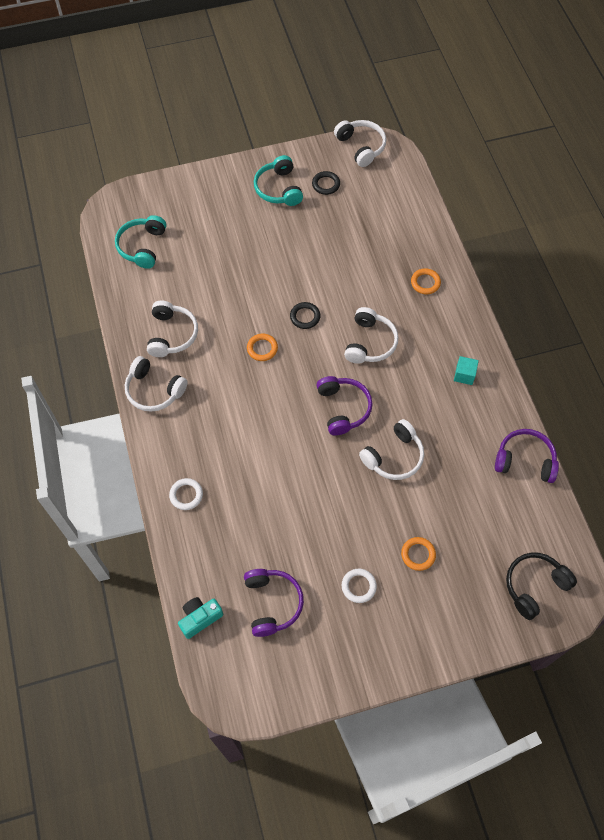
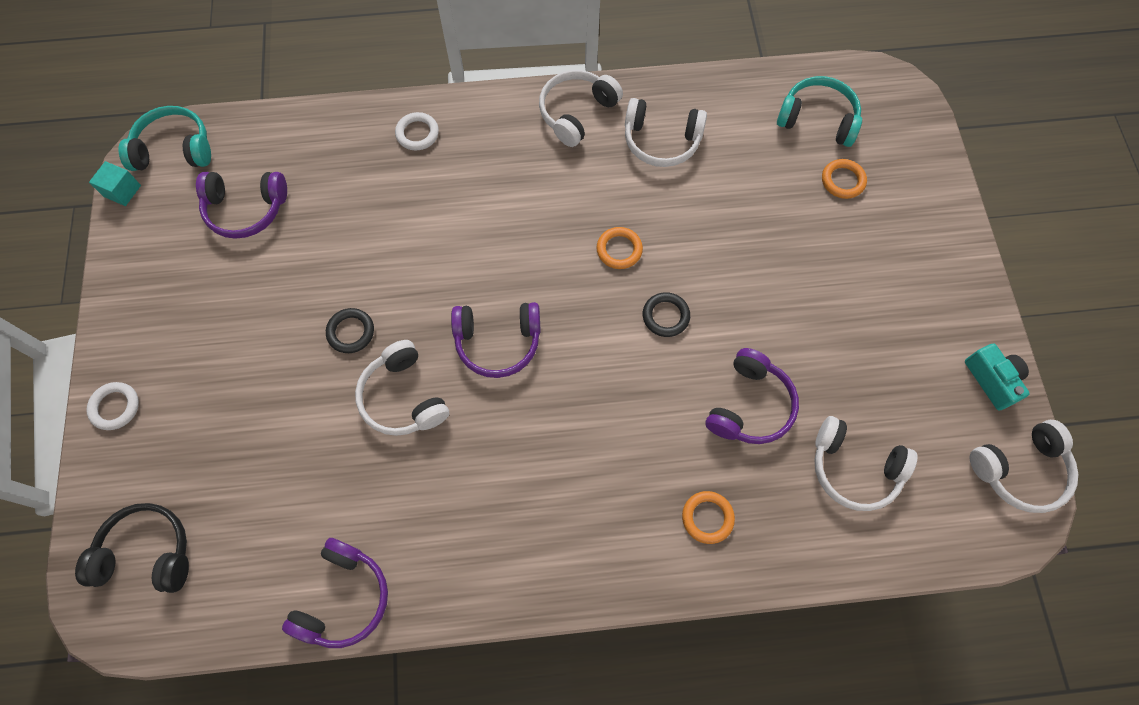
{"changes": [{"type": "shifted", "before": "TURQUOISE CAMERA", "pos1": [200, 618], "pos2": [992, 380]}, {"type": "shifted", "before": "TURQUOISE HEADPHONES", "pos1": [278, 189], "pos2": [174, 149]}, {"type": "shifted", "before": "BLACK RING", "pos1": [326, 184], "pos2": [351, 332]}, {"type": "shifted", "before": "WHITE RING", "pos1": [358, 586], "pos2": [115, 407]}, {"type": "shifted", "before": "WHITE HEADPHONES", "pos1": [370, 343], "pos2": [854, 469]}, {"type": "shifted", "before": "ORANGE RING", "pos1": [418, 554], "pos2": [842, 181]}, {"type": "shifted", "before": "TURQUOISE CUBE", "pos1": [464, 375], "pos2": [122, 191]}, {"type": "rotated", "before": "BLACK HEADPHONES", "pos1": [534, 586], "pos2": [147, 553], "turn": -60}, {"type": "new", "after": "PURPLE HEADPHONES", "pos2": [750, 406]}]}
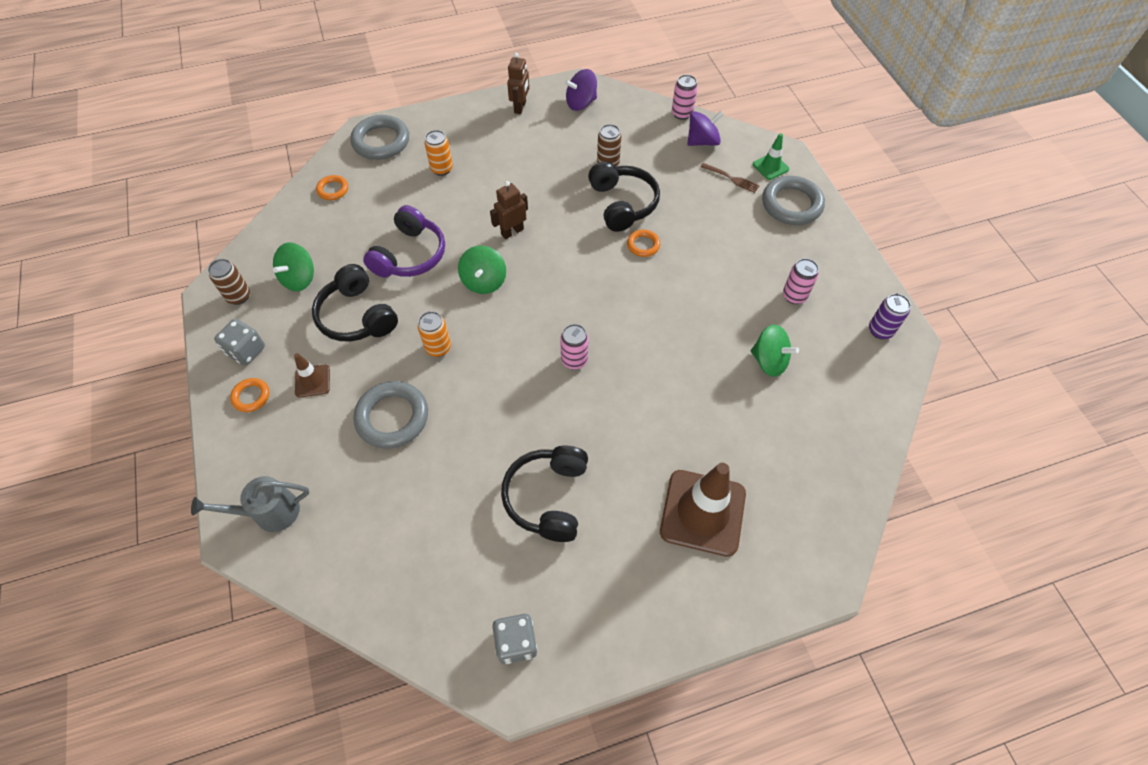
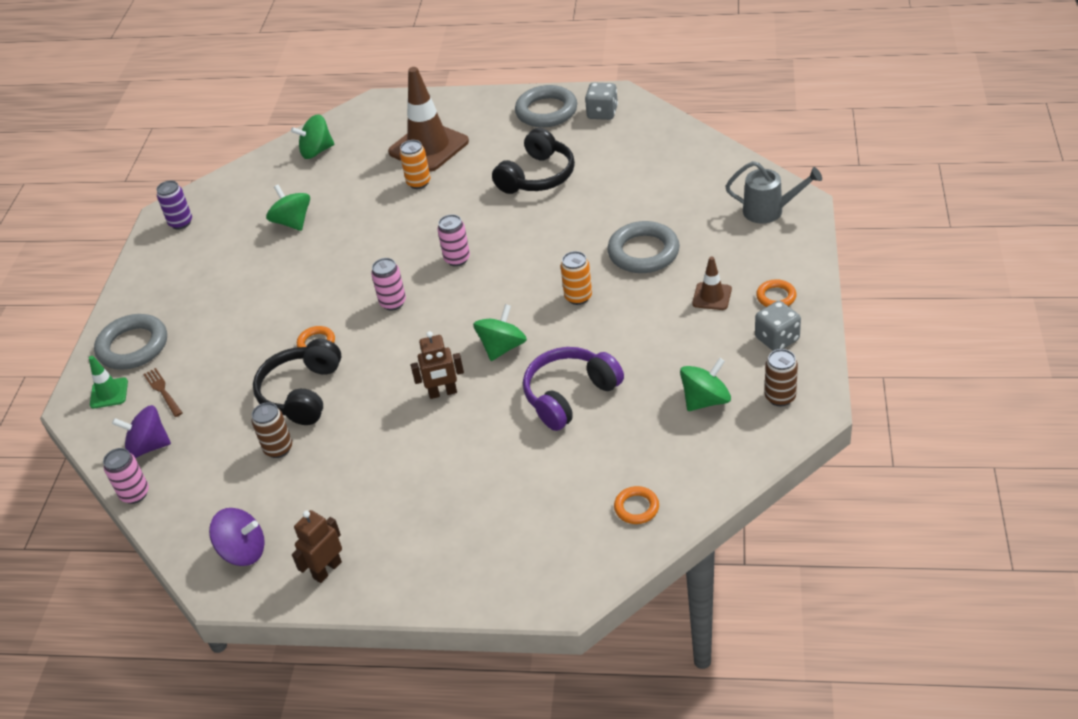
{"changes": [{"type": "gone", "before": "BLACK HEADPHONES", "pos1": [357, 316]}, {"type": "shifted", "before": "GREY RING", "pos1": [381, 141], "pos2": [546, 111]}, {"type": "shifted", "before": "ORANGE CAN", "pos1": [442, 169], "pos2": [418, 183]}, {"type": "shifted", "before": "PINK CAN", "pos1": [794, 296], "pos2": [393, 303]}, {"type": "new", "after": "GREEN SPINNING TOP", "pos2": [316, 151]}]}
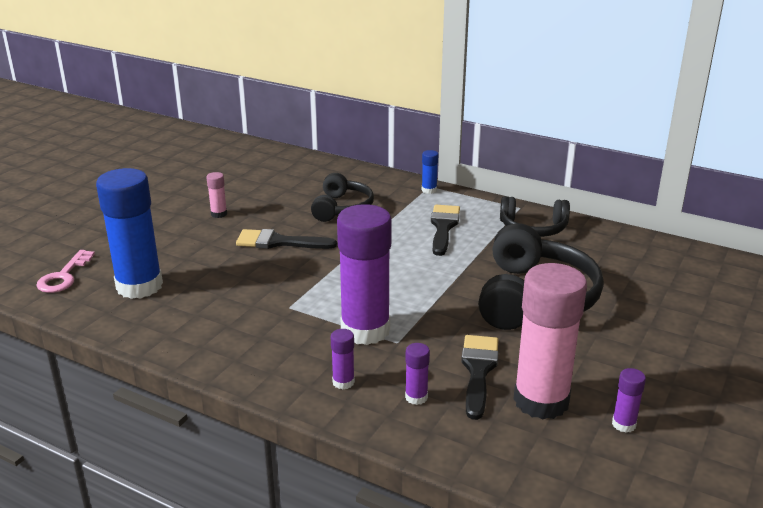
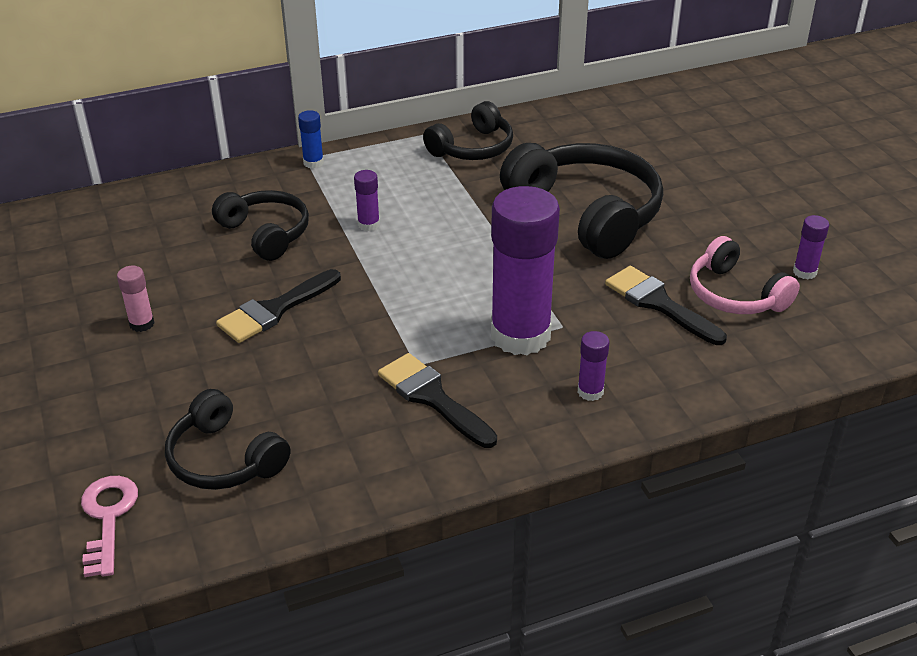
{"changes": [{"type": "rotated", "before": "PINK KEY", "pos1": [64, 276], "pos2": [108, 517], "turn": -150}, {"type": "swapped", "before": "BLUE GLUE STICK", "after": "BLACK HEADPHONES", "pos1": [139, 286], "pos2": [224, 459]}, {"type": "shifted", "before": "PURPLE GLUE STICK", "pos1": [416, 397], "pos2": [368, 224]}, {"type": "shifted", "before": "BLACK BRUSH", "pos1": [443, 227], "pos2": [432, 397]}, {"type": "swapped", "before": "PINK GLUE STICK", "after": "PINK HEADPHONES", "pos1": [541, 401], "pos2": [735, 294]}]}
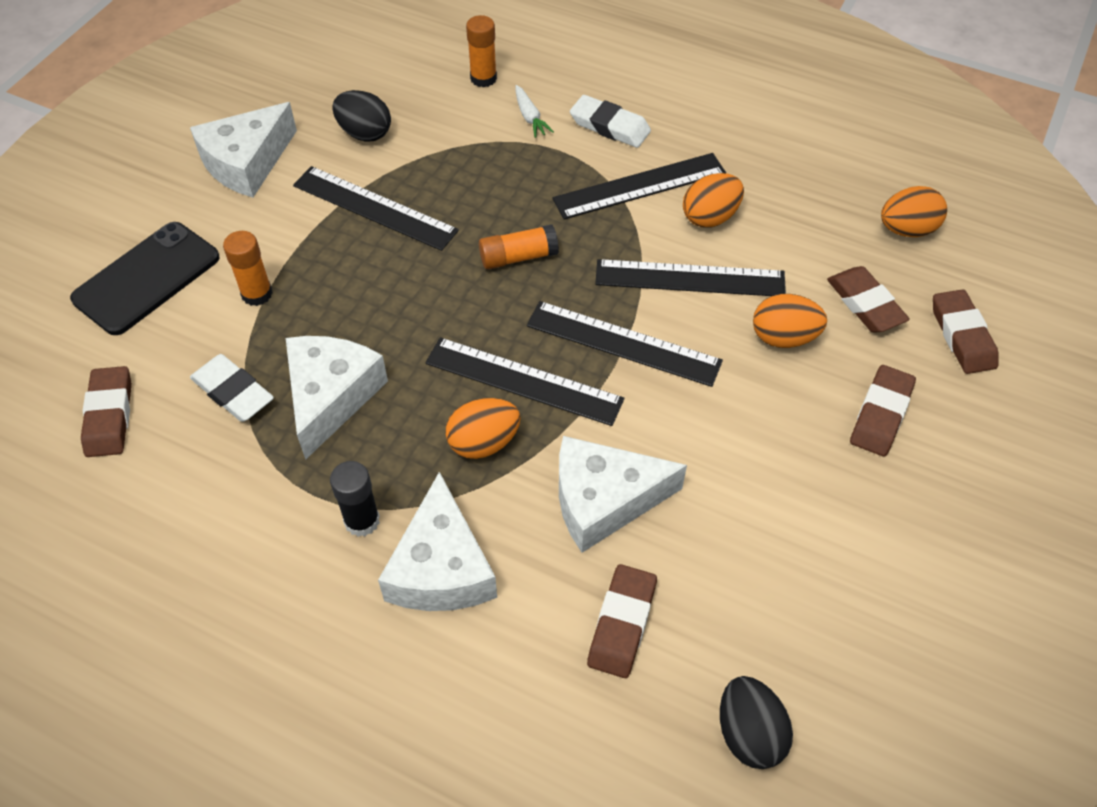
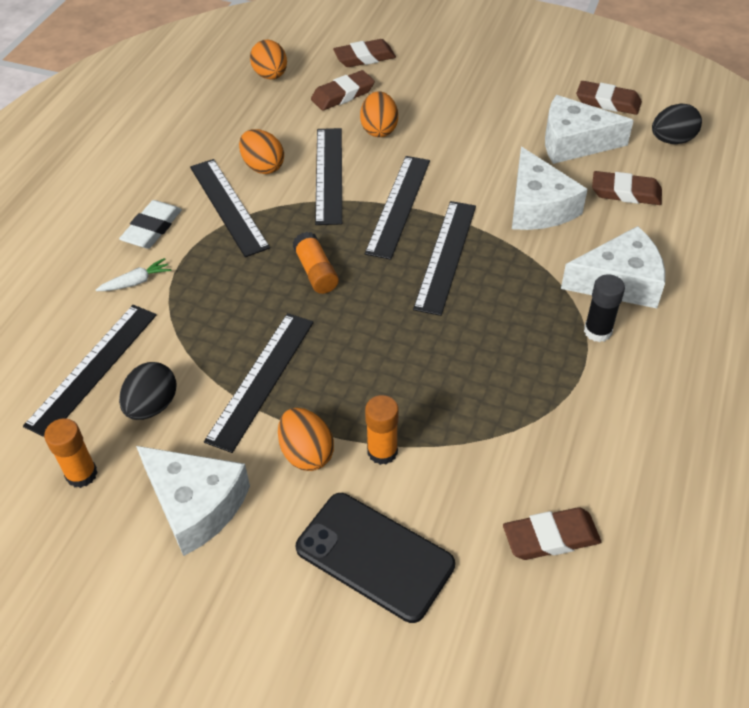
{"changes": [{"type": "gone", "before": "WHITE ERASER", "pos1": [233, 392]}, {"type": "shifted", "before": "WHITE CHEESE", "pos1": [330, 396], "pos2": [574, 142]}, {"type": "shifted", "before": "ORANGE EGG", "pos1": [483, 443], "pos2": [306, 453]}, {"type": "shifted", "before": "ORANGE GLUE STICK", "pos1": [483, 78], "pos2": [81, 474]}, {"type": "shifted", "before": "BROWN ERASER", "pos1": [880, 414], "pos2": [608, 102]}, {"type": "new", "after": "BLACK RULER", "pos2": [93, 368]}]}
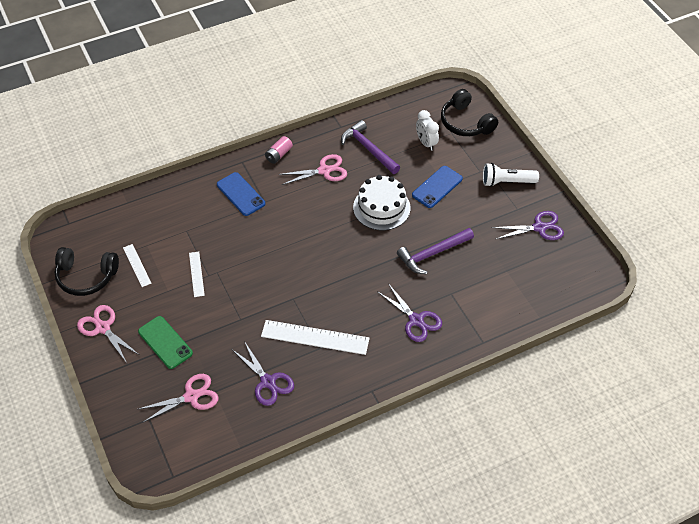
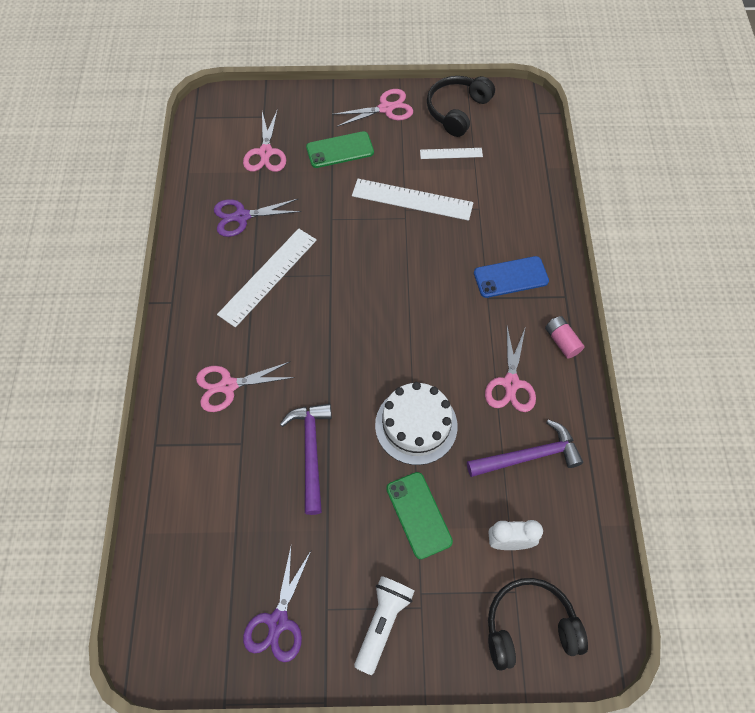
{"changes": [{"type": "scaled", "before": "WHITE RULER", "pos1": [196, 274], "pos2": [412, 199], "scale": 1.86}, {"type": "repainted", "before": "PURPLE SCISSORS", "after": "PINK SCISSORS", "pos1": [416, 320], "pos2": [228, 386]}, {"type": "repainted", "before": "BLUE PHONE", "after": "GREEN PHONE", "pos1": [437, 187], "pos2": [419, 515]}]}
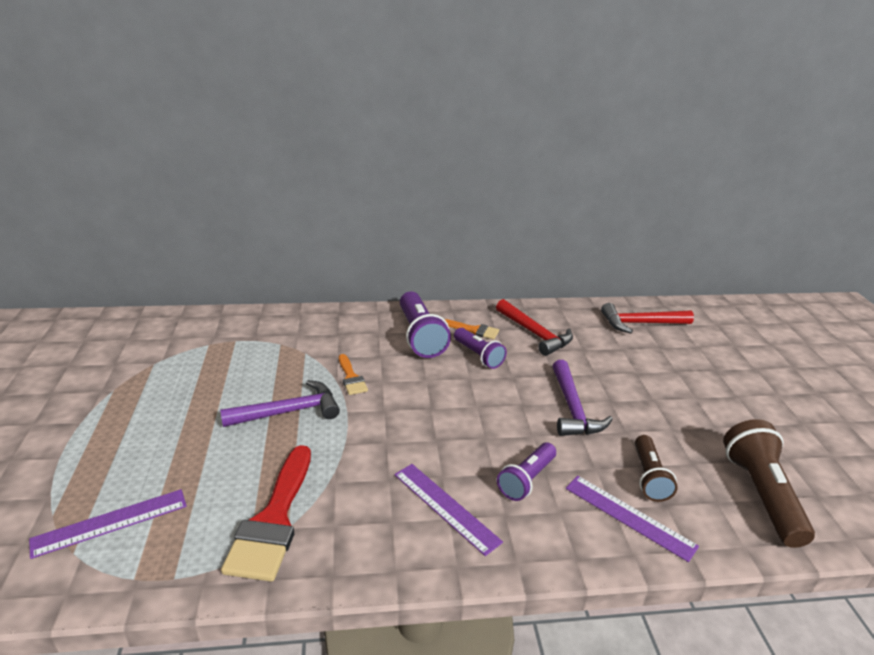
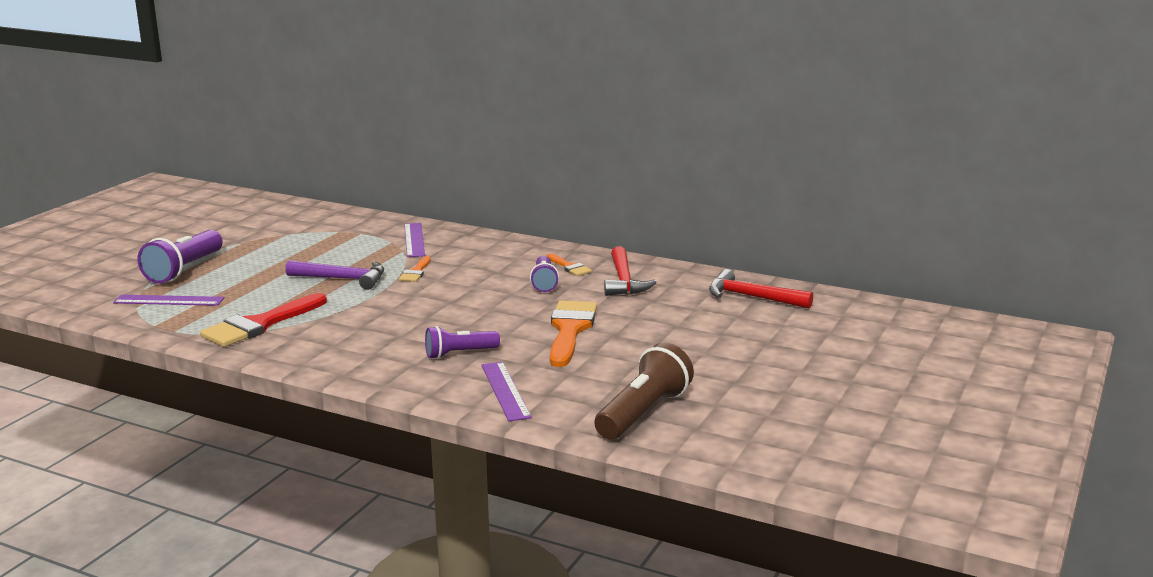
{"changes": [{"type": "shifted", "before": "PURPLE RULER", "pos1": [446, 507], "pos2": [414, 240]}, {"type": "shifted", "before": "PURPLE FLASHLIGHT", "pos1": [420, 336], "pos2": [184, 270]}, {"type": "swapped", "before": "PURPLE HAMMER", "after": "ORANGE BRUSH", "pos1": [573, 408], "pos2": [570, 330]}, {"type": "gone", "before": "BROWN FLASHLIGHT", "pos1": [649, 477]}]}
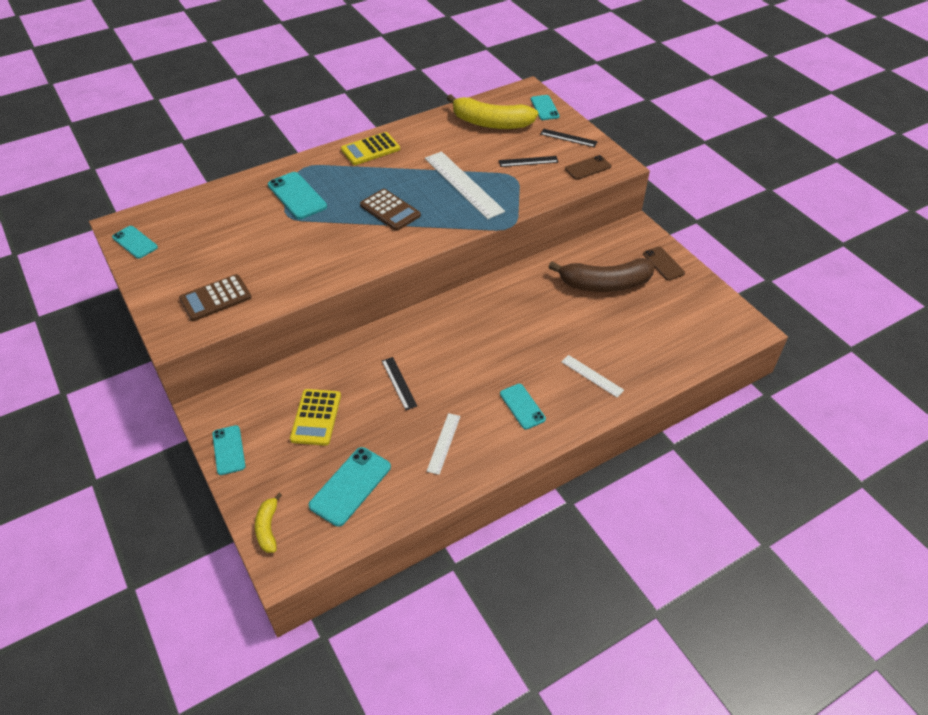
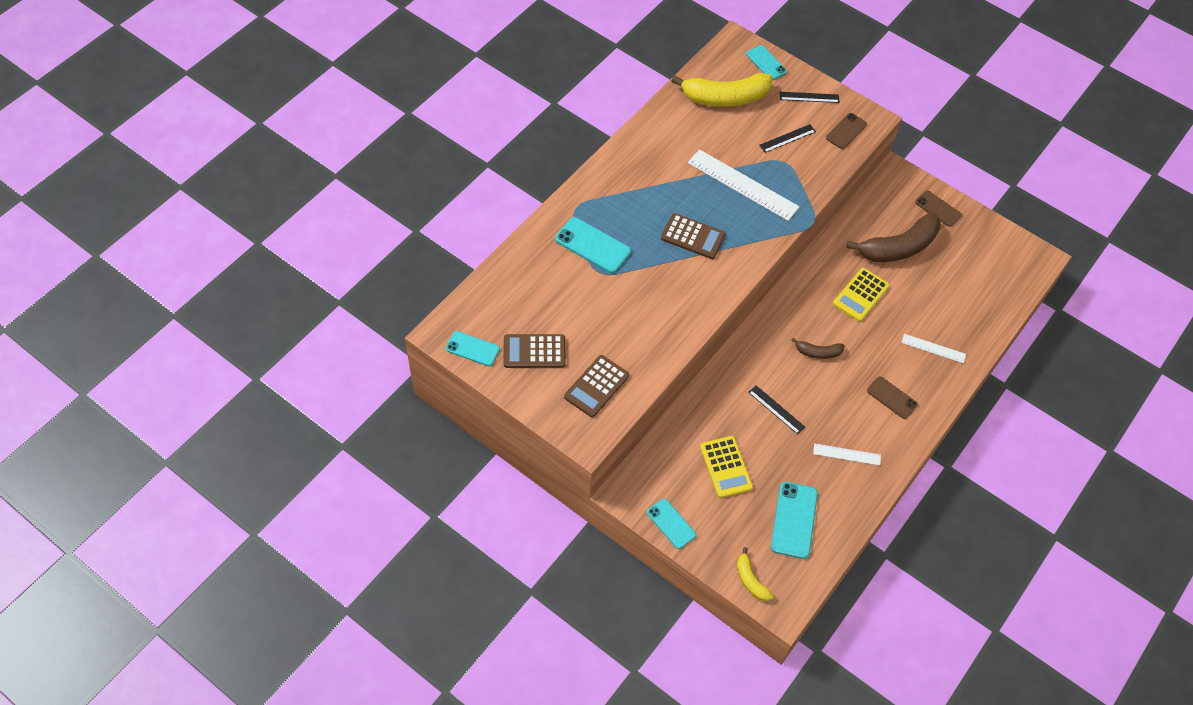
{"changes": [{"type": "shifted", "before": "YELLOW CALCULATOR", "pos1": [370, 149], "pos2": [860, 295]}, {"type": "rotated", "before": "WHITE RULER", "pos1": [443, 443], "pos2": [846, 454], "turn": -75}, {"type": "repainted", "before": "TURQUOISE PHONE", "after": "BROWN PHONE", "pos1": [522, 406], "pos2": [891, 398]}, {"type": "new", "after": "BROWN CALCULATOR", "pos2": [534, 351]}, {"type": "new", "after": "BROWN BANANA", "pos2": [818, 352]}]}
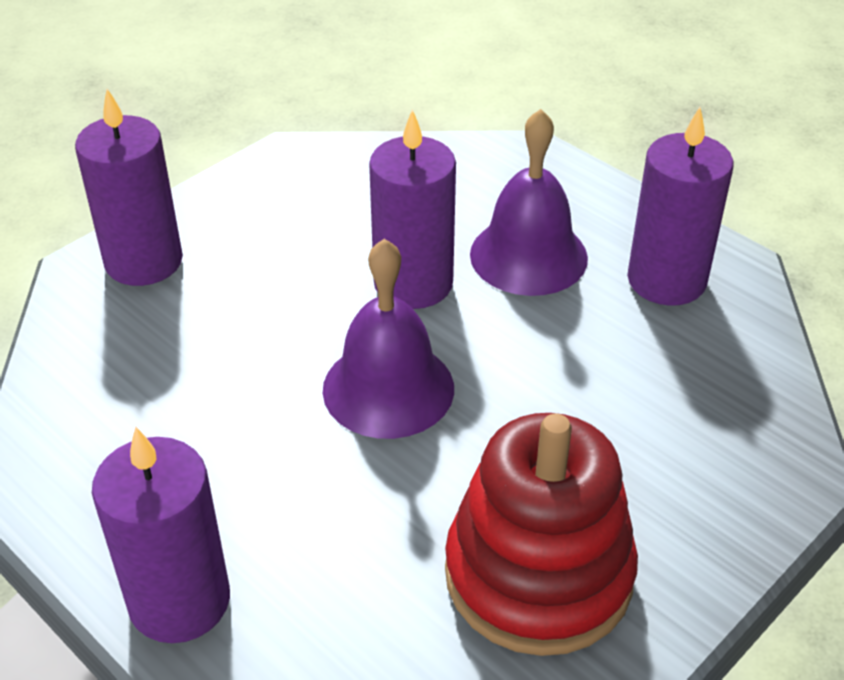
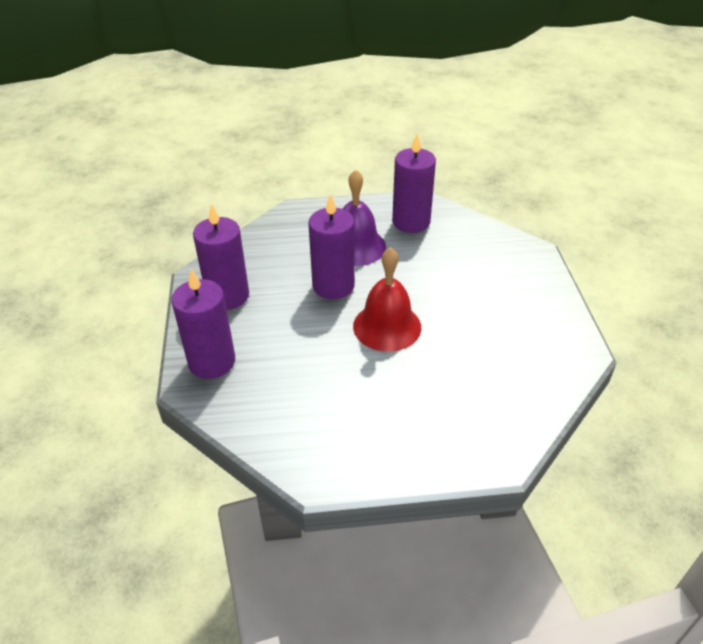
{"changes": [{"type": "shifted", "before": "PURPLE CANDLE", "pos1": [179, 600], "pos2": [228, 296]}, {"type": "repainted", "before": "PURPLE BELL", "after": "RED BELL", "pos1": [388, 388], "pos2": [387, 326]}, {"type": "gone", "before": "RED STACKING TOY", "pos1": [538, 574]}]}
